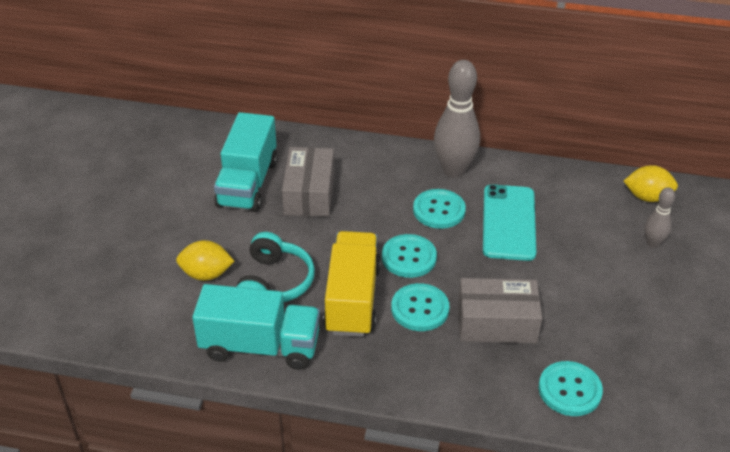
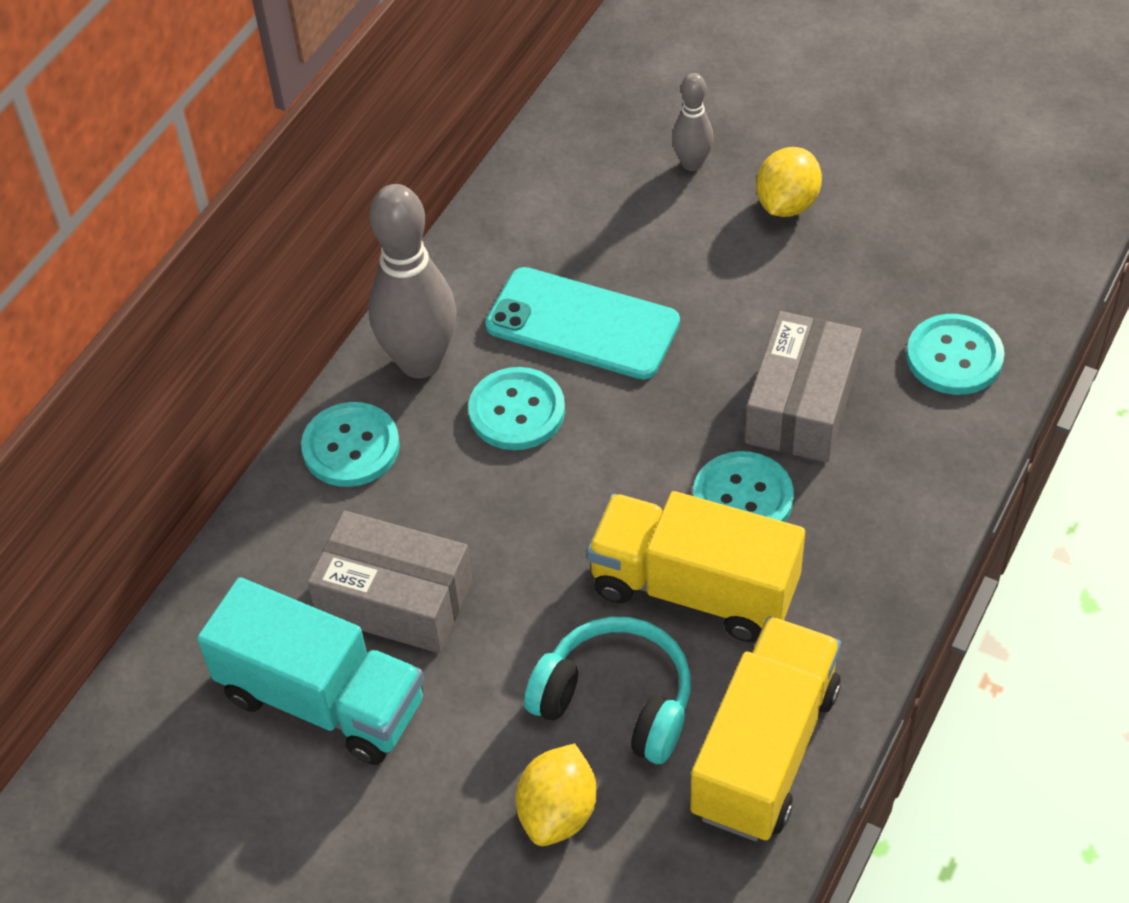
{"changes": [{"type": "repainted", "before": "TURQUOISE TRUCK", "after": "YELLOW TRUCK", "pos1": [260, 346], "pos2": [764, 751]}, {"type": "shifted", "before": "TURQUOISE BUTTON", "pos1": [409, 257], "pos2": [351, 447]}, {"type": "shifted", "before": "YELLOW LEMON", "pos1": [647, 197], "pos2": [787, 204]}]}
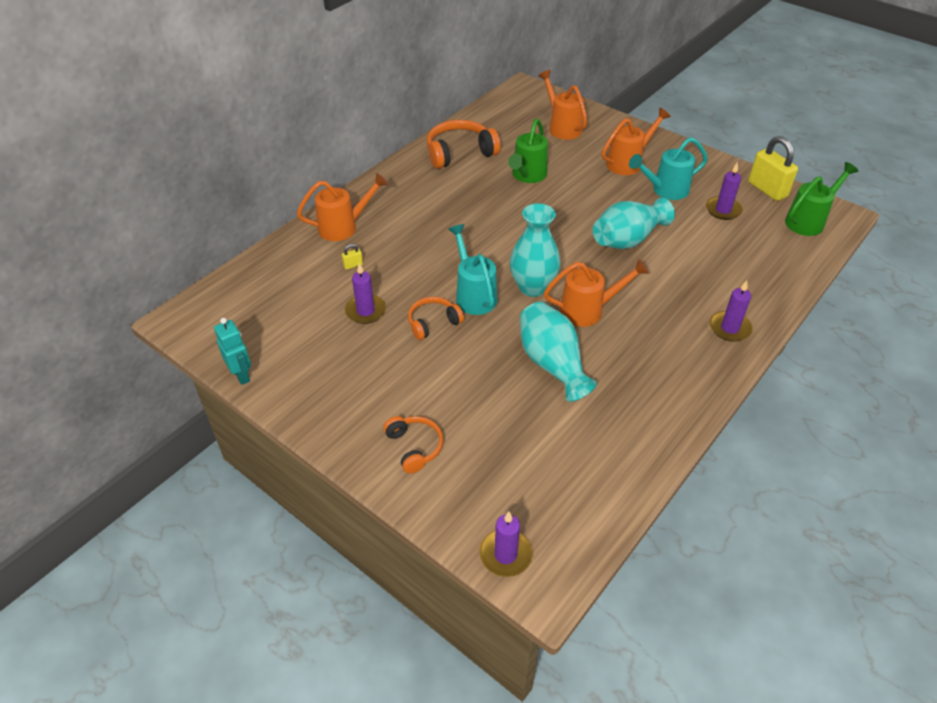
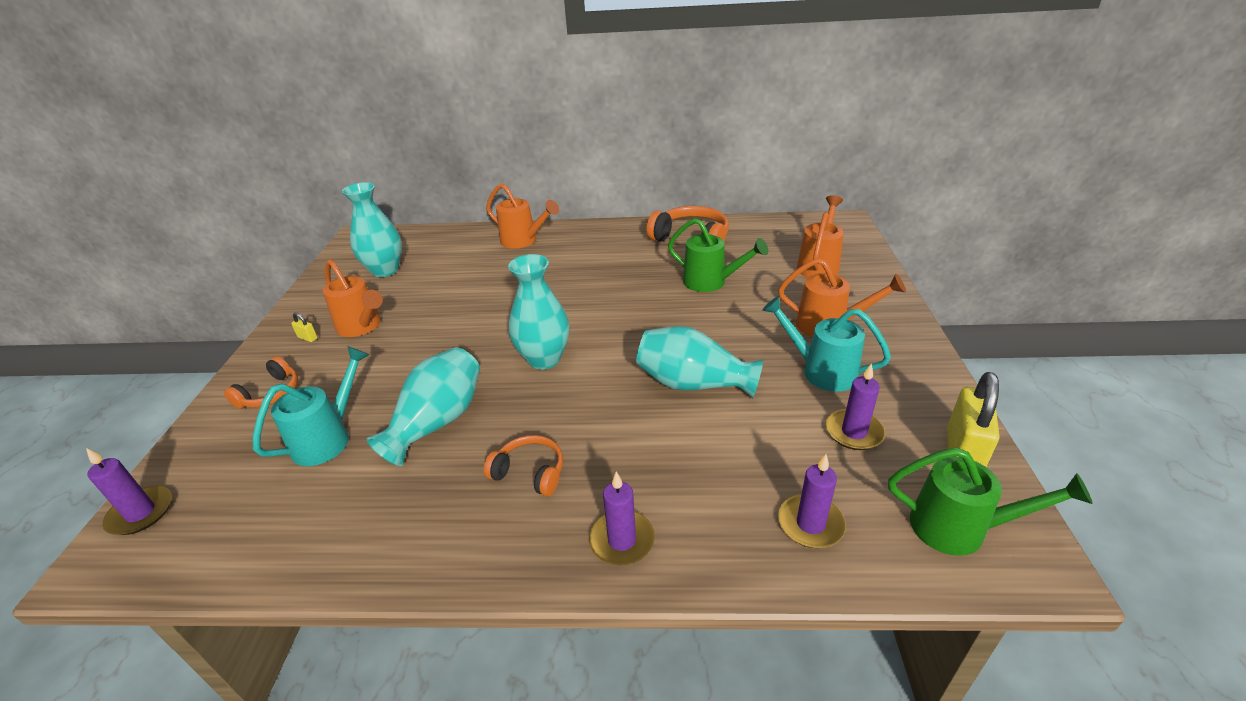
{"changes": [{"type": "gone", "before": "TURQUOISE ROBOT", "pos1": [241, 375]}, {"type": "shifted", "before": "YELLOW PADLOCK", "pos1": [353, 265], "pos2": [308, 338]}, {"type": "shifted", "before": "PURPLE CANDLE", "pos1": [365, 311], "pos2": [810, 524]}, {"type": "shifted", "before": "ORANGE HEADPHONES", "pos1": [433, 323], "pos2": [530, 472]}, {"type": "shifted", "before": "TURQUOISE WATERING CAN", "pos1": [474, 295], "pos2": [328, 438]}, {"type": "rotated", "before": "GREEN WATERING CAN", "pos1": [527, 176], "pos2": [710, 282], "turn": -135}, {"type": "shifted", "before": "ORANGE WATERING CAN", "pos1": [588, 310], "pos2": [362, 327]}, {"type": "new", "after": "TURQUOISE VASE", "pos2": [385, 270]}]}
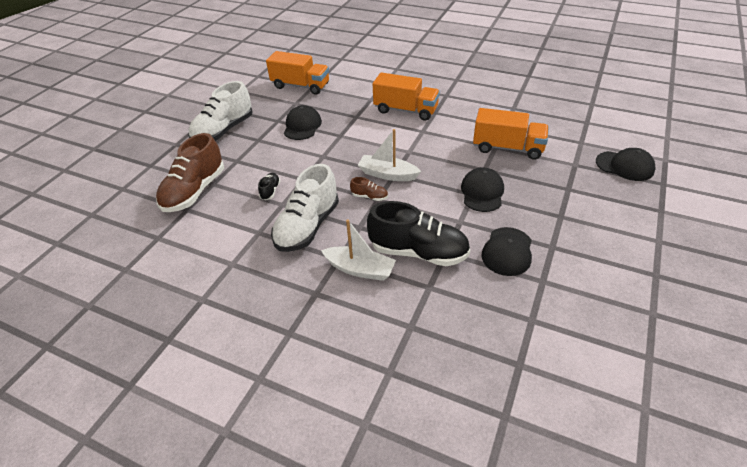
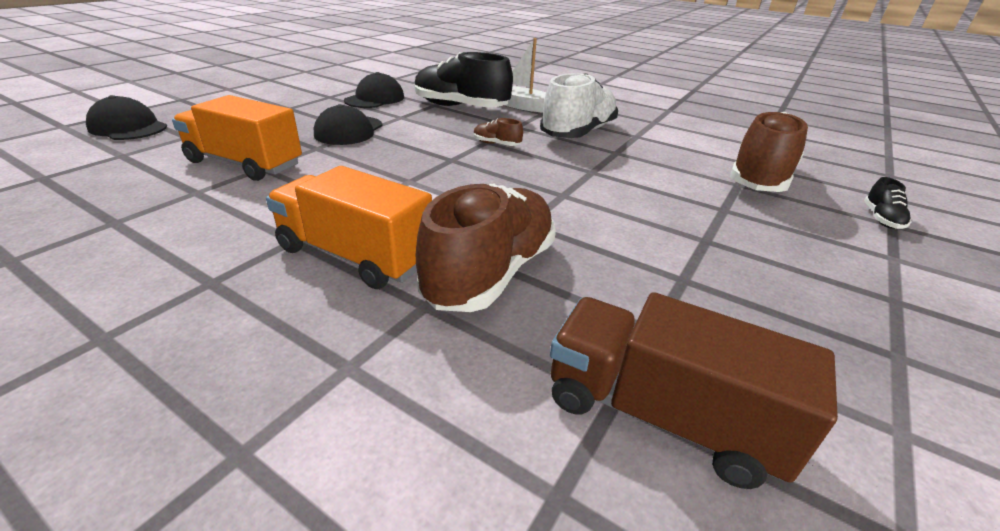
{"changes": [{"type": "gone", "before": "WHITE SHOE", "pos1": [223, 131]}, {"type": "shifted", "before": "BLACK SHOE", "pos1": [270, 191], "pos2": [881, 219]}, {"type": "repainted", "before": "ORANGE TRUCK", "after": "BROWN TRUCK", "pos1": [300, 86], "pos2": [660, 414]}, {"type": "gone", "before": "BLACK CAP", "pos1": [302, 126]}, {"type": "gone", "before": "WHITE BOAT", "pos1": [387, 174]}, {"type": "new", "after": "BROWN SHOE", "pos2": [490, 273]}]}
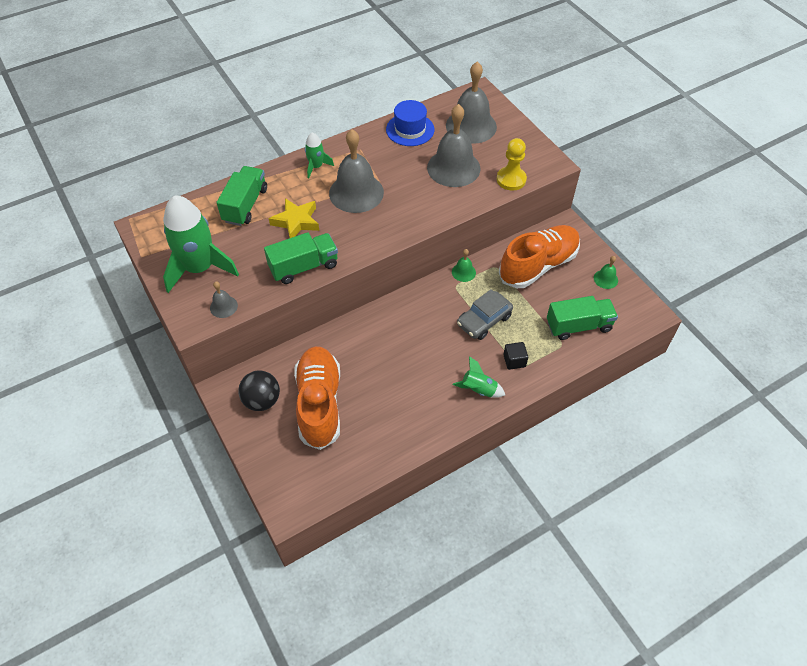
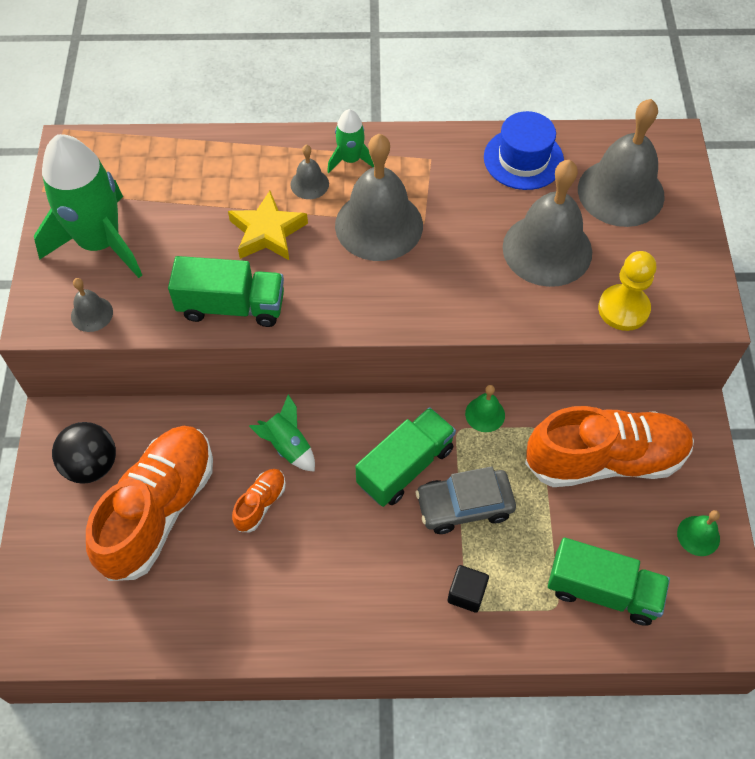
{"changes": [{"type": "shifted", "before": "GREEN TRUCK", "pos1": [245, 205], "pos2": [405, 466]}, {"type": "shifted", "before": "GREEN ROCKET", "pos1": [479, 389], "pos2": [288, 446]}, {"type": "new", "after": "ORANGE SHOE", "pos2": [260, 504]}, {"type": "new", "after": "GREY BELL", "pos2": [309, 184]}]}
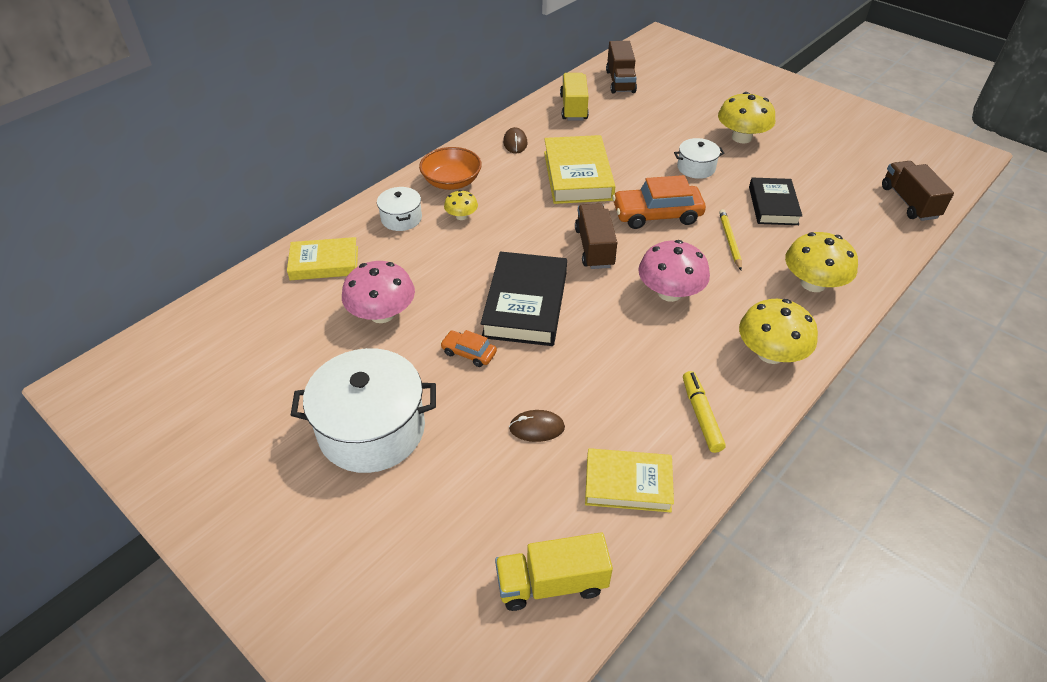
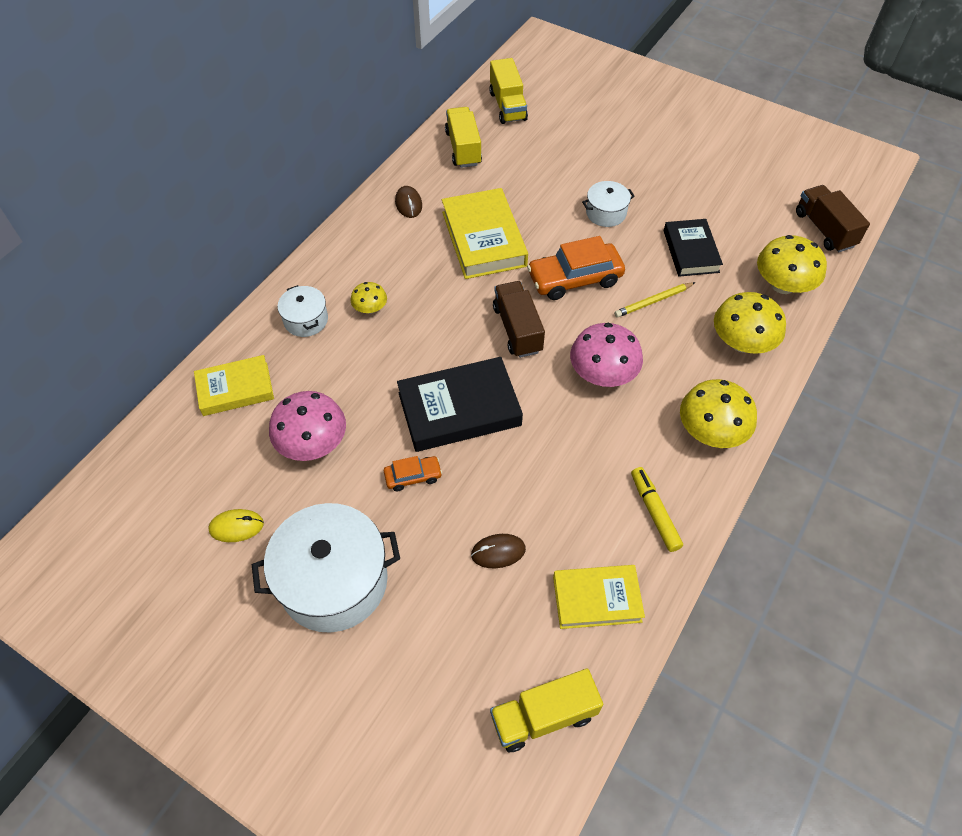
{"changes": [{"type": "gone", "before": "ORANGE BOWL", "pos1": [451, 182]}, {"type": "rotated", "before": "ORANGE CAR", "pos1": [469, 353], "pos2": [413, 476], "turn": 150}, {"type": "rotated", "before": "BLACK BOOK", "pos1": [525, 304], "pos2": [459, 409], "turn": 75}, {"type": "repainted", "before": "BROWN TRUCK", "after": "YELLOW TRUCK", "pos1": [620, 81], "pos2": [507, 106]}, {"type": "shifted", "before": "YELLOW MUSHROOM", "pos1": [741, 137], "pos2": [782, 285]}, {"type": "rotated", "before": "YELLOW PENCIL", "pos1": [729, 240], "pos2": [653, 301], "turn": -105}, {"type": "new", "after": "YELLOW MOUSE", "pos2": [236, 526]}]}
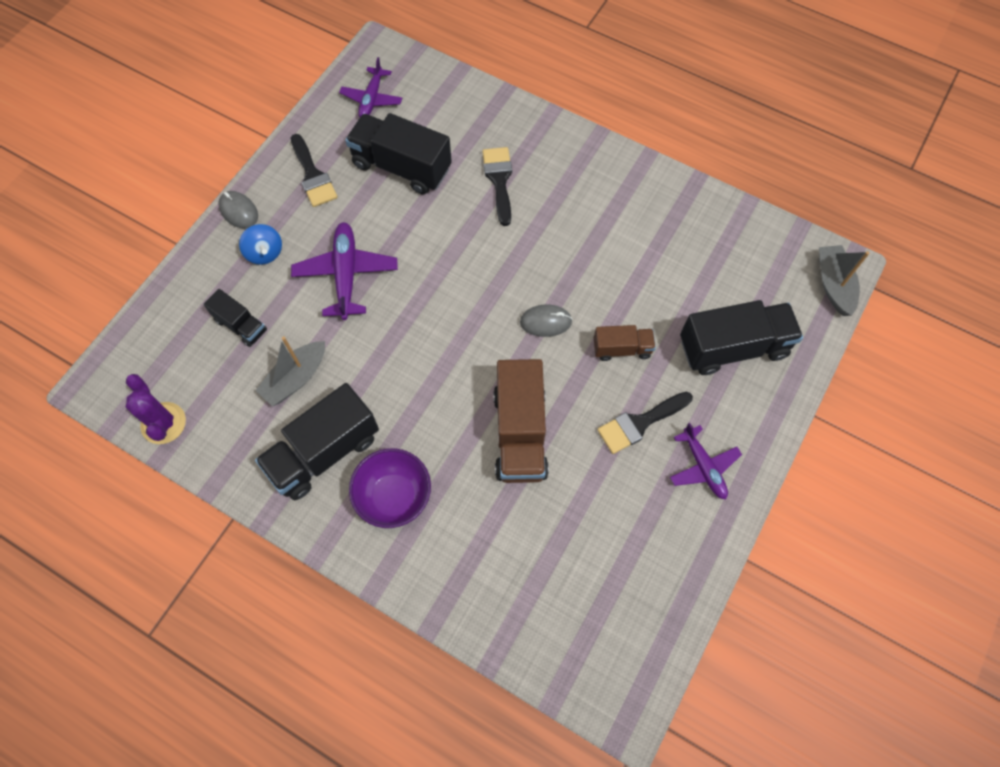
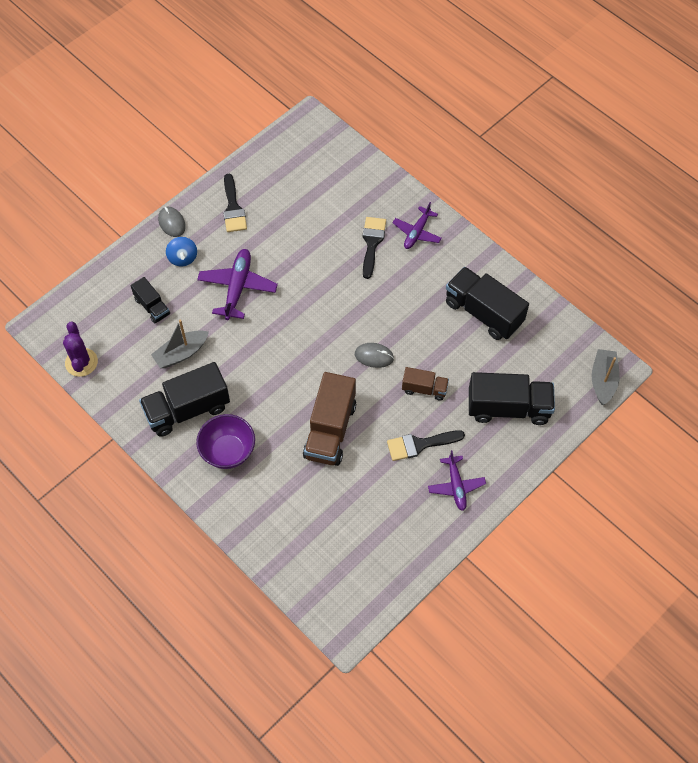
{"changes": [{"type": "shifted", "before": "PURPLE PLANE", "pos1": [372, 99], "pos2": [417, 232]}, {"type": "shifted", "before": "BLACK TRUCK", "pos1": [401, 167], "pos2": [483, 313]}]}
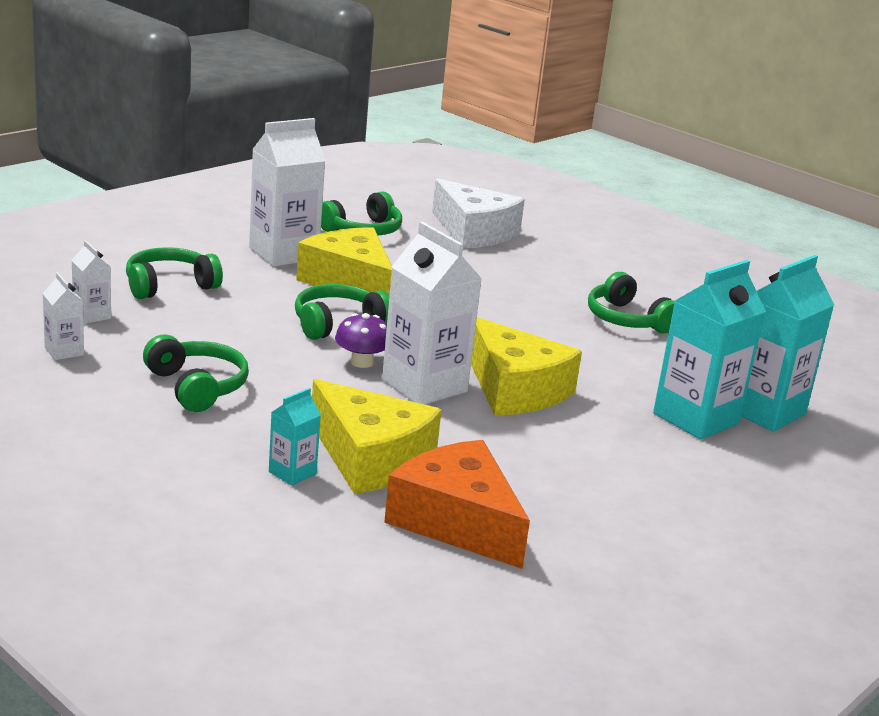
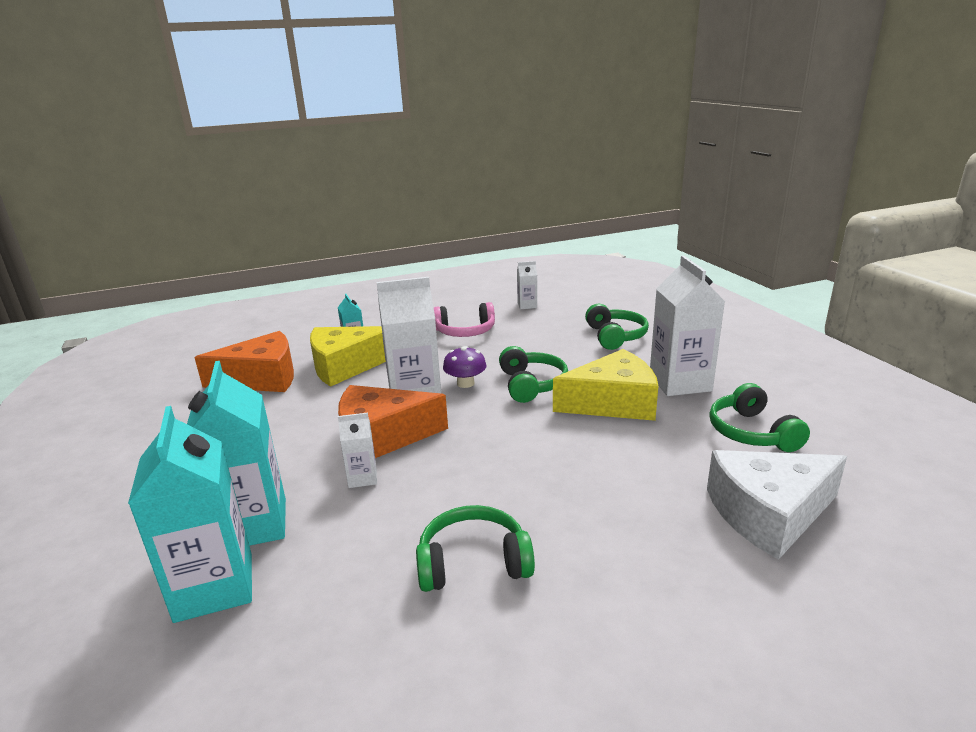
{"changes": [{"type": "shifted", "before": "WHITE CARTON", "pos1": [92, 315], "pos2": [362, 478]}, {"type": "repainted", "before": "GREEN HEADPHONES", "after": "PINK HEADPHONES", "pos1": [197, 387], "pos2": [465, 331]}, {"type": "repainted", "before": "YELLOW CHEESE", "after": "ORANGE CHEESE", "pos1": [515, 389], "pos2": [381, 437]}]}
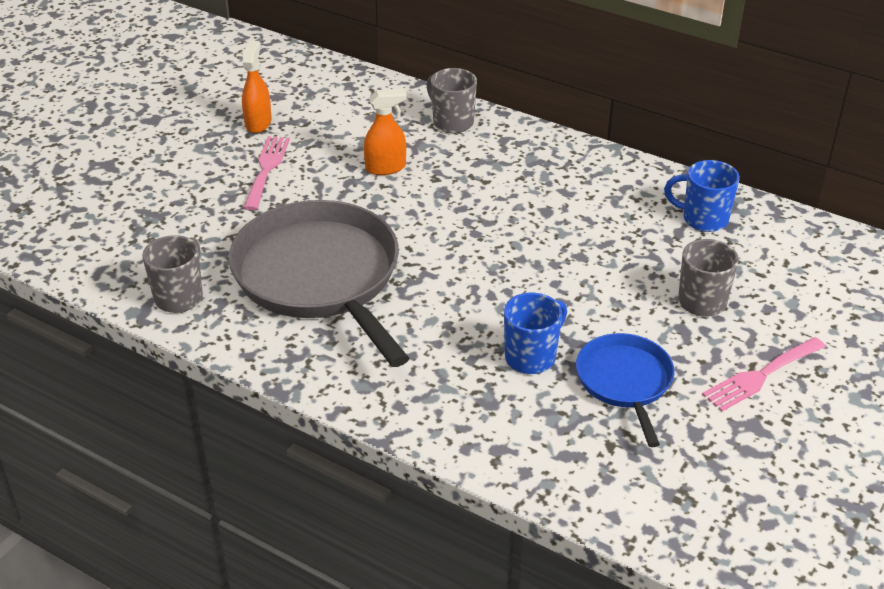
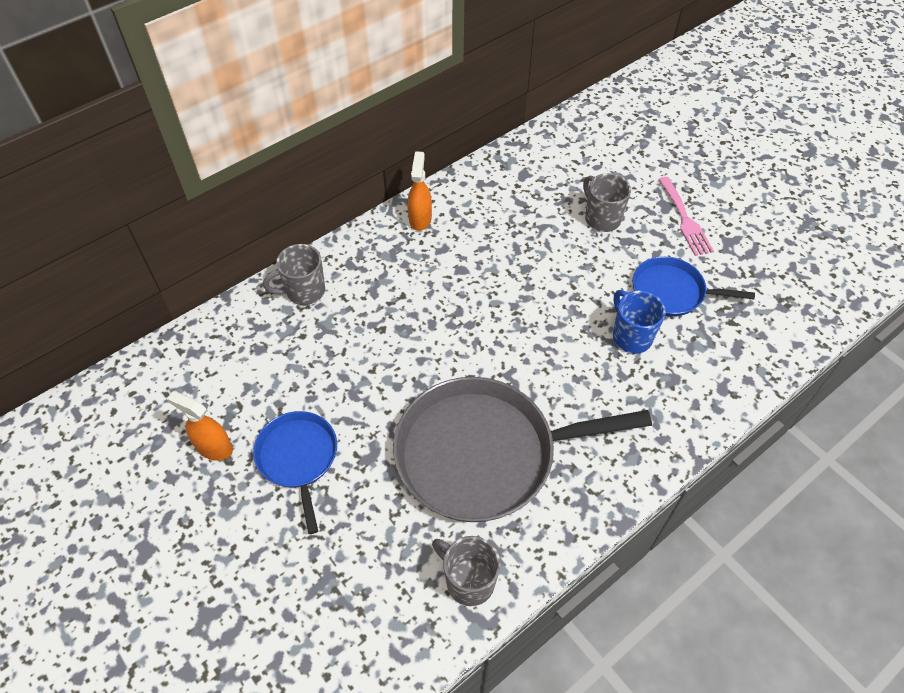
{"changes": [{"type": "swapped", "before": "PINK FORK", "after": "BLUE PAN", "pos1": [267, 169], "pos2": [298, 458]}, {"type": "shifted", "before": "ORANGE SPRAY BOTTLE", "pos1": [386, 168], "pos2": [420, 219]}, {"type": "gone", "before": "BLUE MUG", "pos1": [703, 219]}]}
